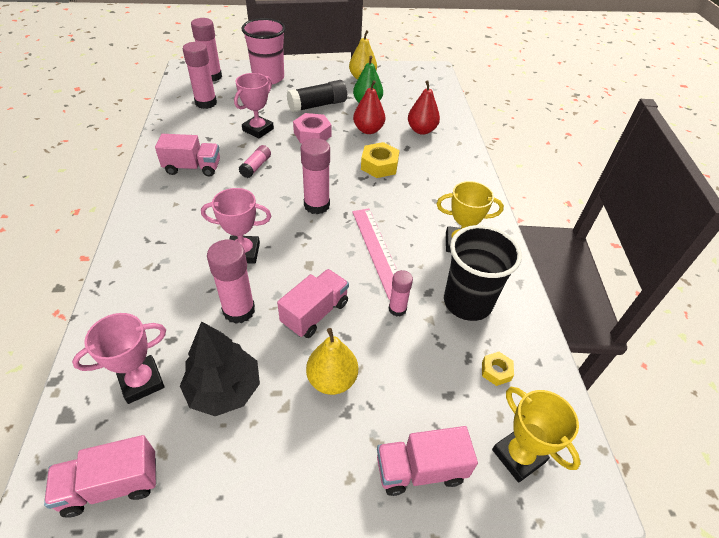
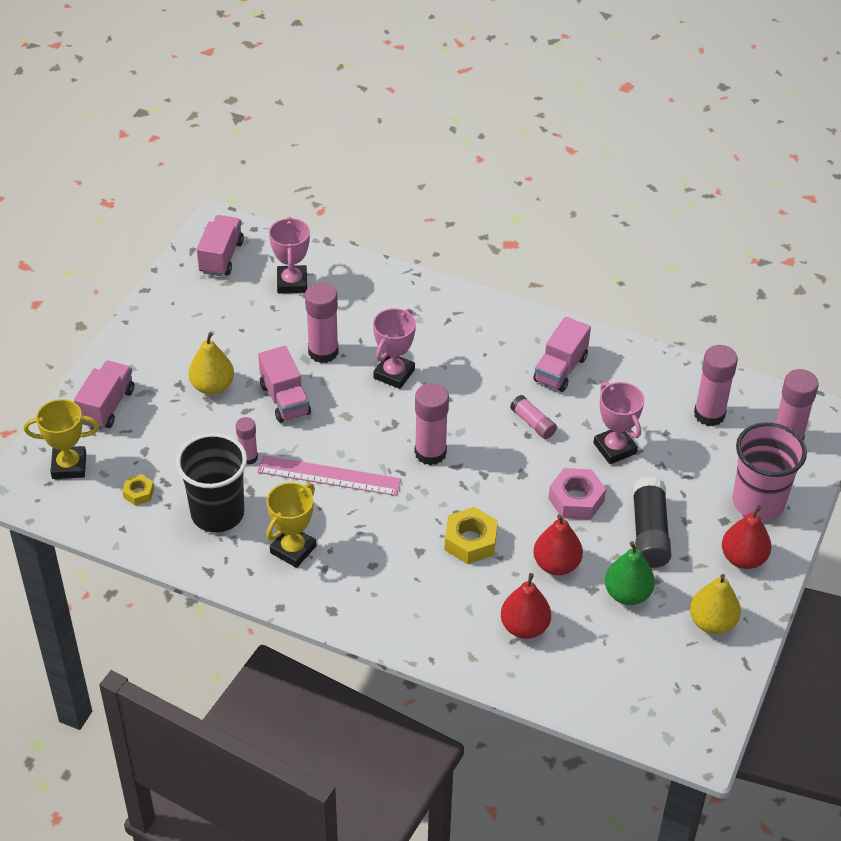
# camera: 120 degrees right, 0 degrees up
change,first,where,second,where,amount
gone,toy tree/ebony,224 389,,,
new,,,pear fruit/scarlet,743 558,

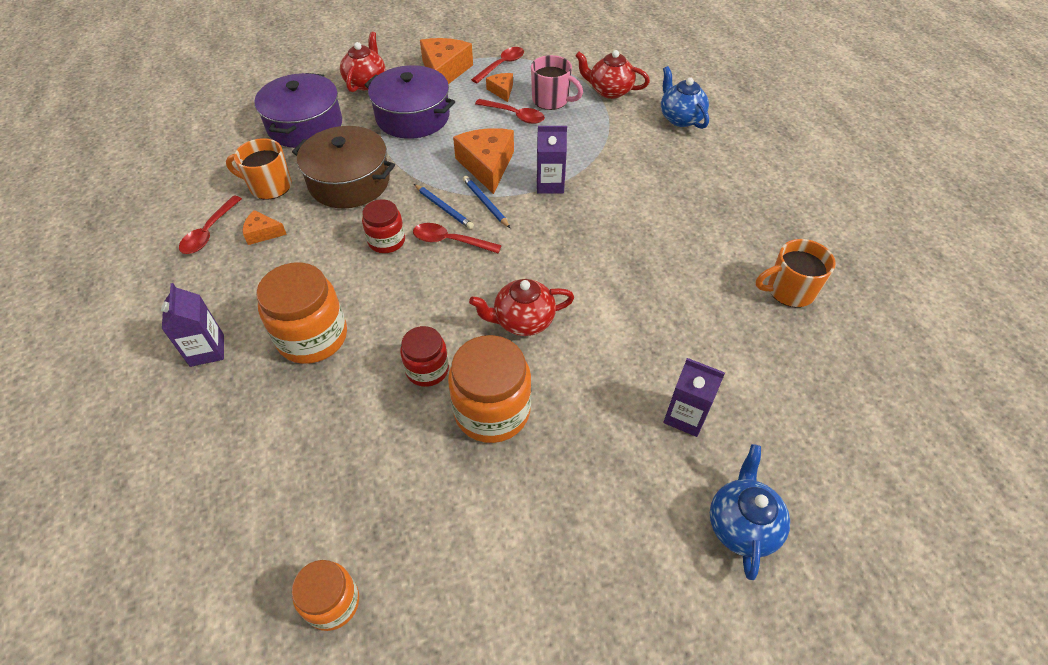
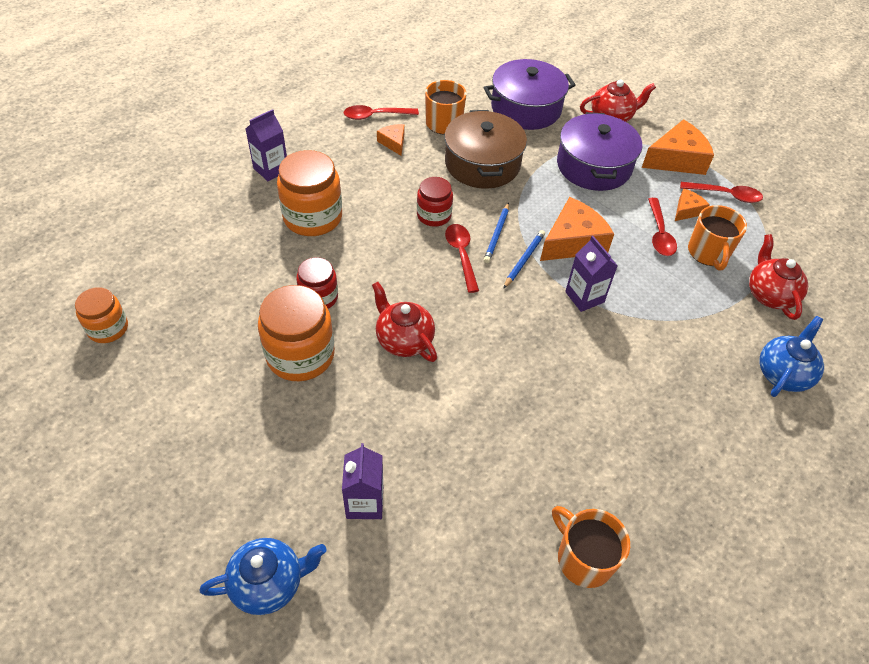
# camera: 60 degrees right, 0 degrees up
change,first,where,second,where,amount
repainted,tea mug/pink,551 100,tea mug/bright orange,708 253,

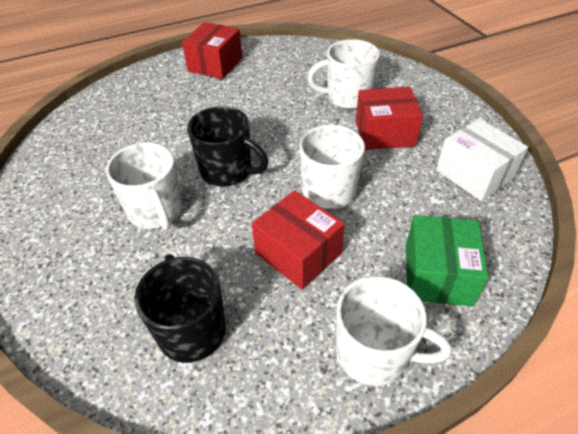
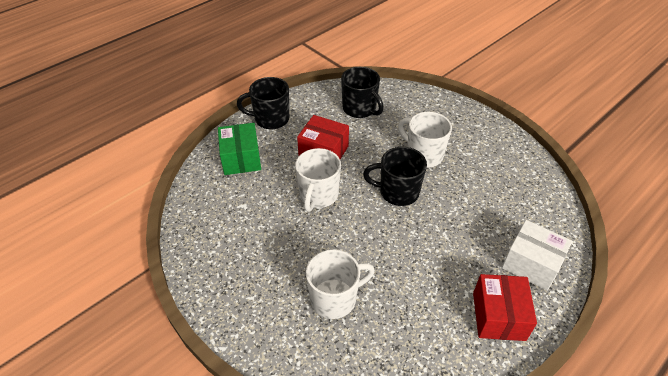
# camera: 160 degrees right, 0 degrees up
change,first,where,second,where,amount
repainted,tea mug/snow-white,374 353,tea mug/ebony,270 119,
gone,box/scarlet,384 133,,,
shifted,box/snow-white,474 174,,531 264,

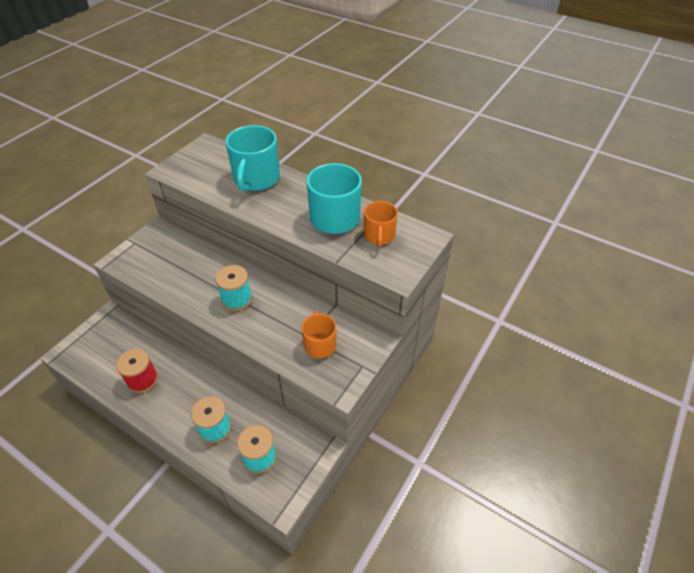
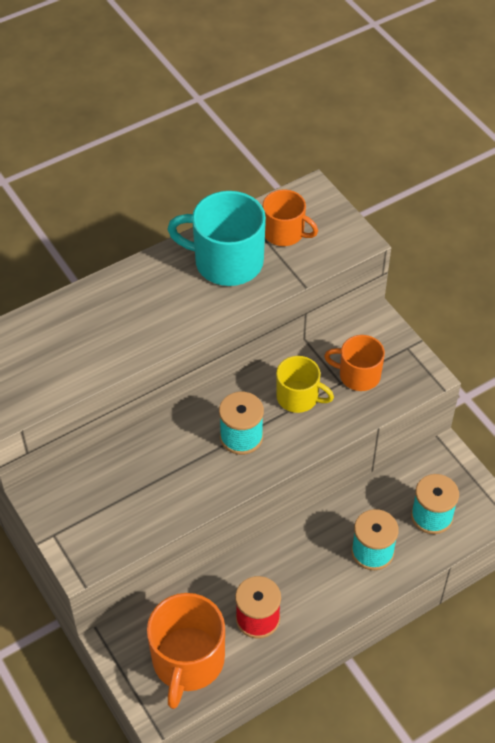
# camera: 65 degrees left, 5 degrees up
change,first,where,second,where,amount
gone,tea mug/aqua,256 178,,,
new,,,tea mug/bright orange,188 660,
new,,,tea mug/golden,298 397,

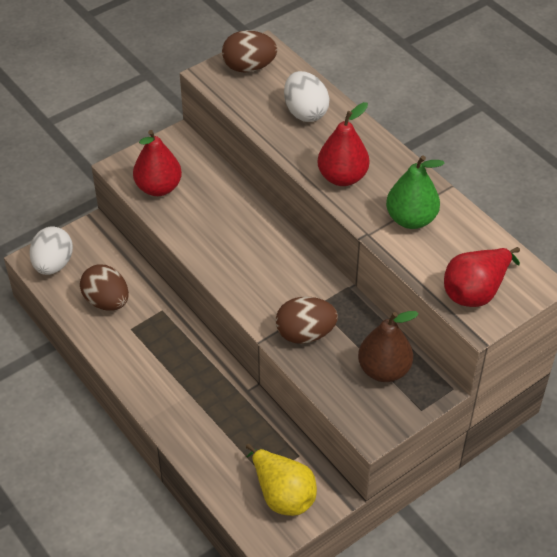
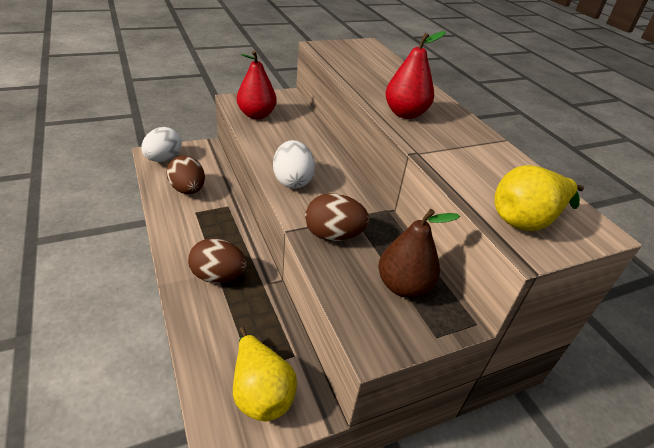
# camera: 10 degrees right, 10 degrees down
change,first,where,second,where,amount
shifted,egg shape/dark brown,249 67,,218 276,
shifted,egg shape/snow-white,305 112,,292 181,
gone,pear fruit/leaf-green,411 219,,,
repainted,pear fruit/scarlet,475 291,pear fruit/golden,526 220,

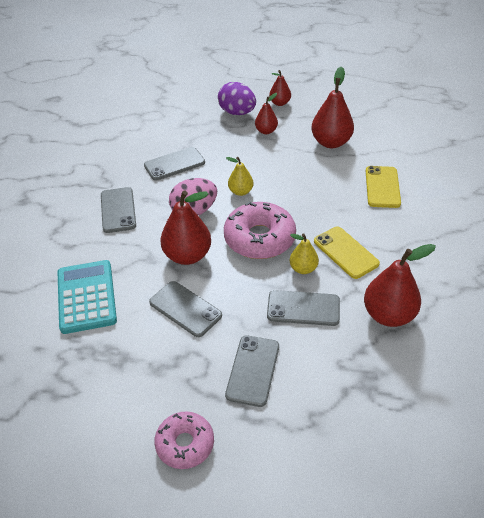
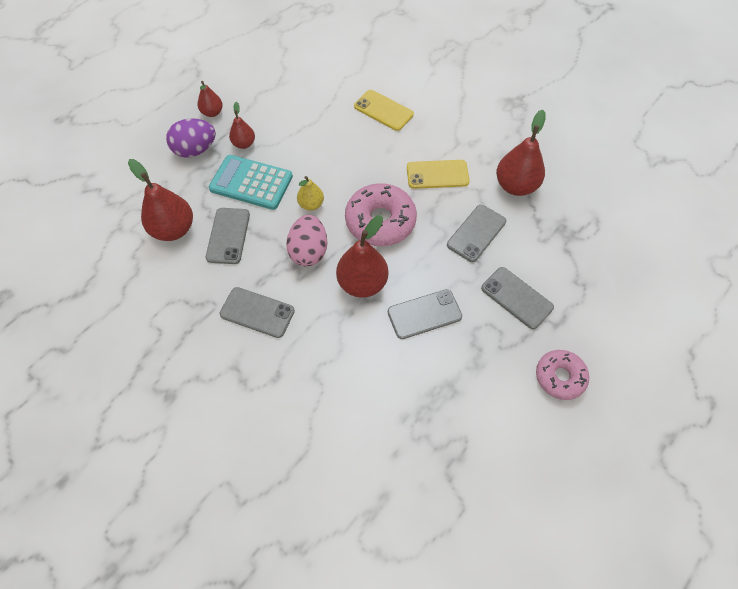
# camera: 60 degrees left, 15 degrees up
change,first,where,second,where,amount
shifted,pocket calculator/aqua,86 297,,251 183,
gone,pear fruit/golden,303 268,,,
shifted,pear fruit/scarlet,331 142,,173 229,

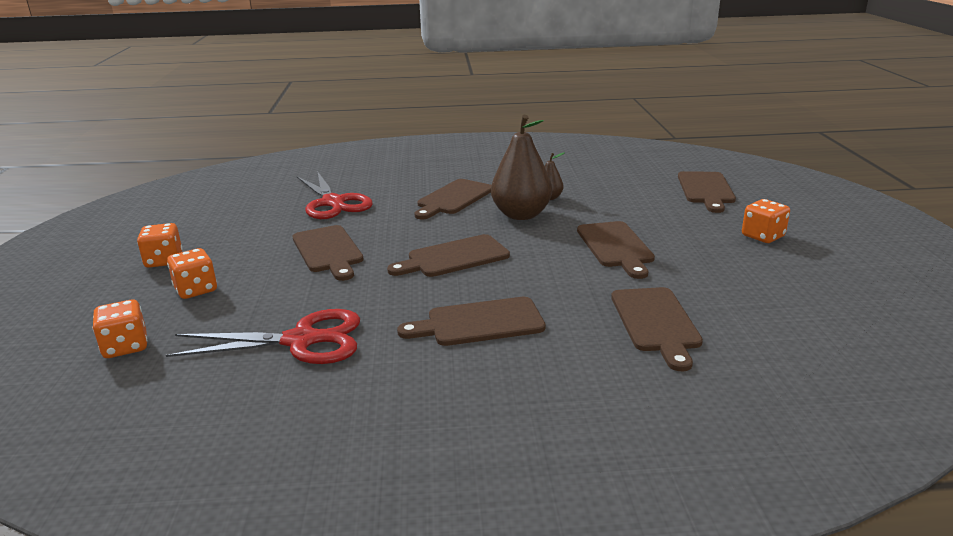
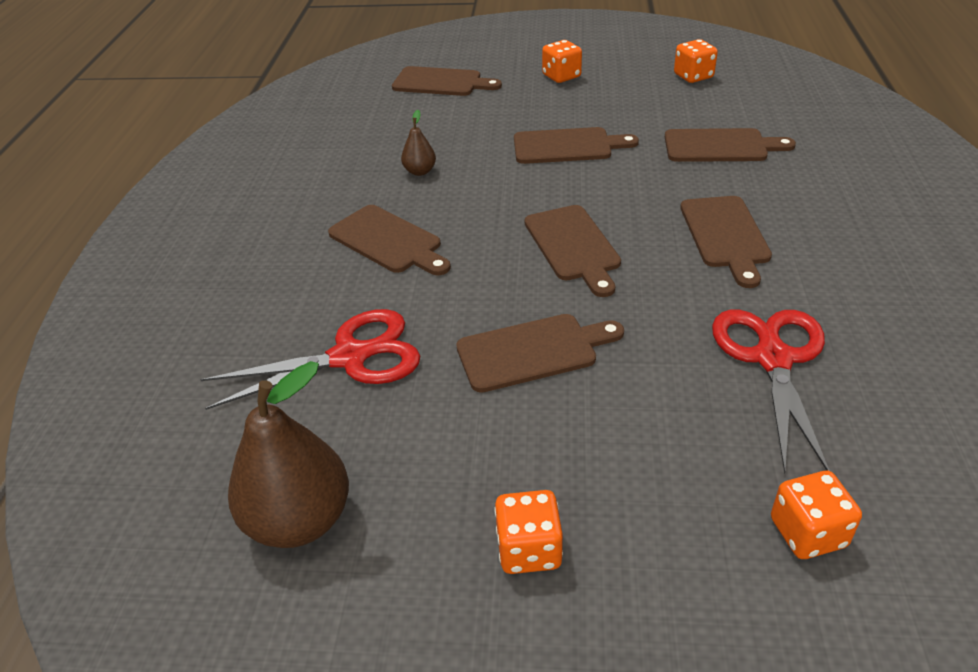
# camera: 80 degrees left, 15 degrees up
change,first,where,second,where,amount
shifted,die/bright orange,196 290,,693 76,
shifted,pear fruit/dark brown,521 215,,299 520,

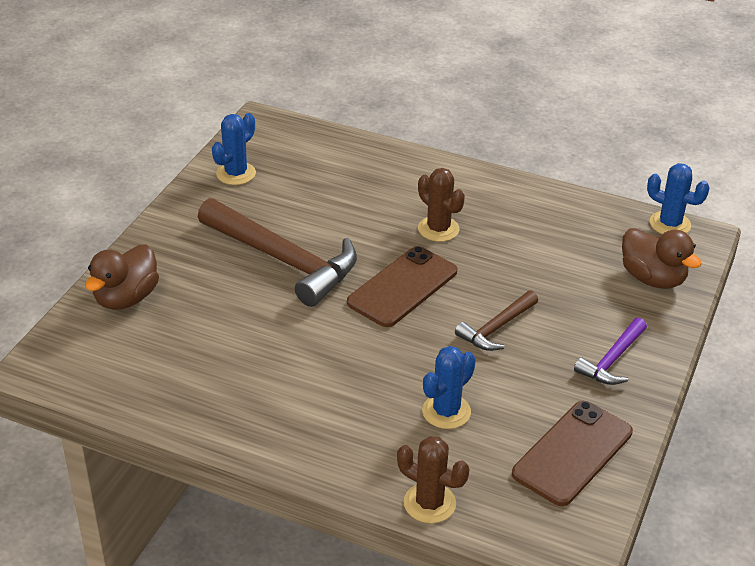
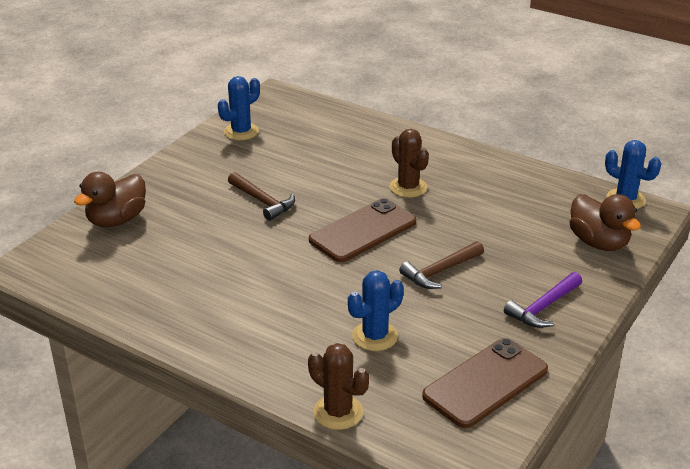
# camera: 10 degrees right, 5 degrees down
change,first,where,second,where,amount
scaled,hammer/dark brown,284 260,,263 201,x0.51

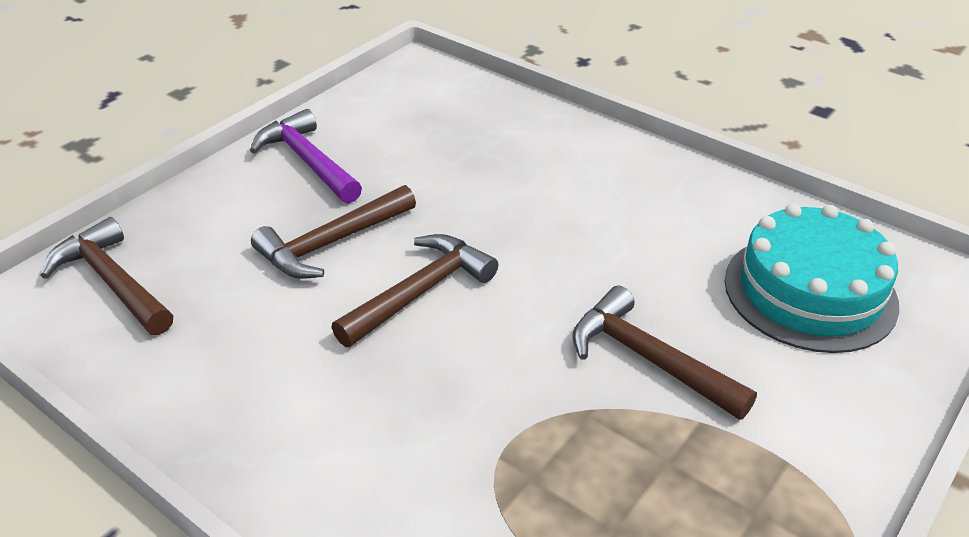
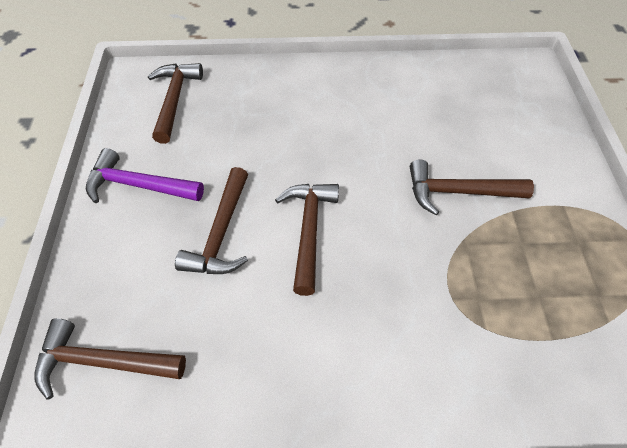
# camera: 40 degrees left, 15 degrees up
change,first,where,second,where,amount
gone,cake/aqua,810 291,,,
new,,,hammer/dark brown,174 100,

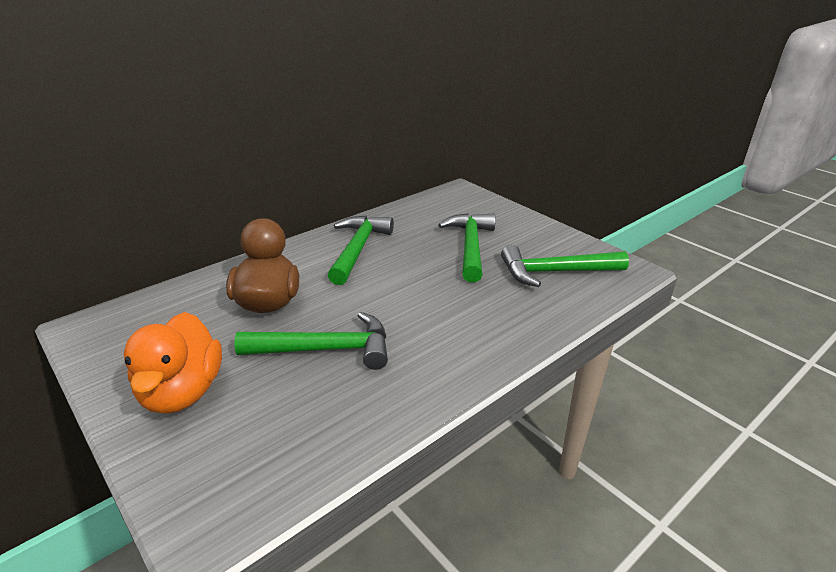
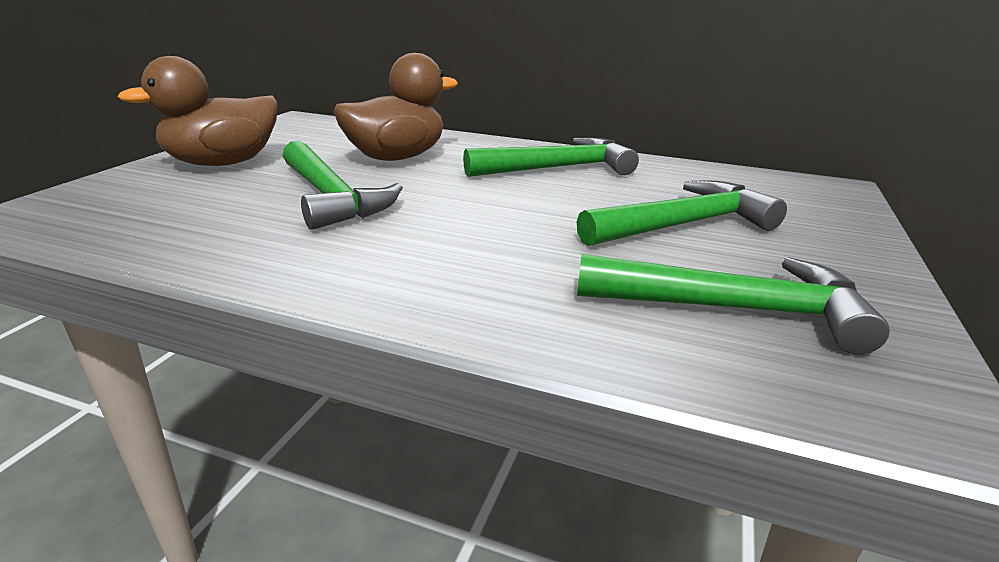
# camera: 60 degrees right, 5 degrees down
change,first,where,second,where,amount
repainted,duck/bright orange,182 392,duck/dark brown,222 163,
rotated,hammer/leaf-green,555 272,,735 309,135 degrees clockwise

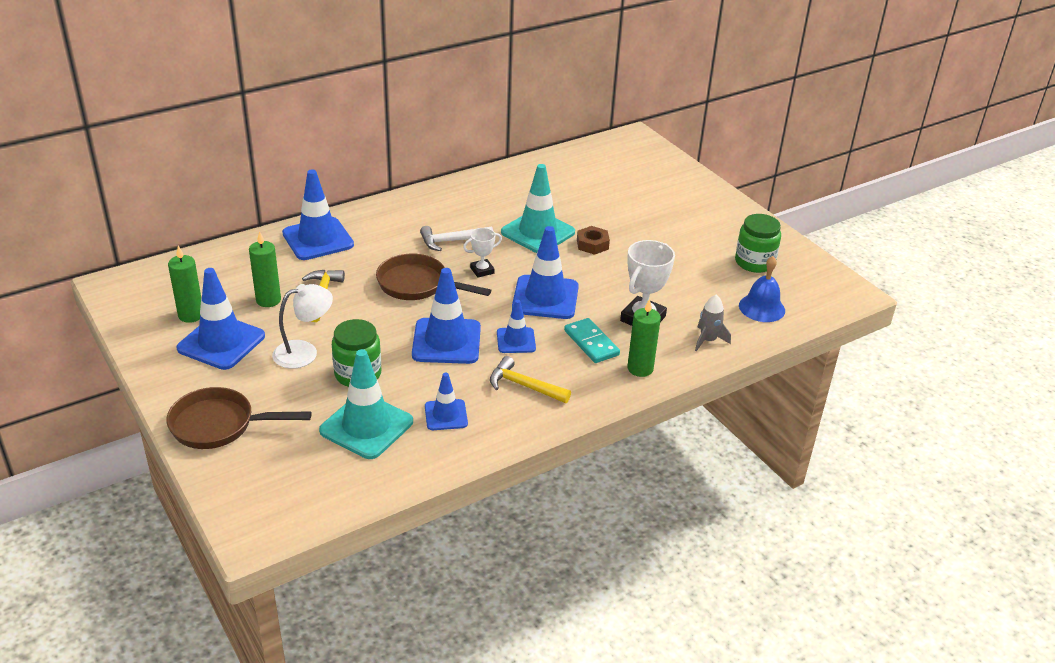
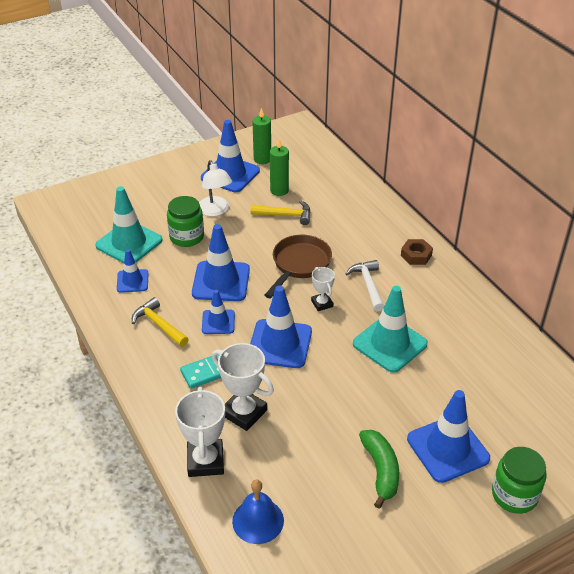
# camera: 95 degrees right, 5 degrees up
change,first,where,second,where,amount
gone,skillet/dark brown,219 425,,,
shifted,safety cone/royal blue,318 239,,448 449,
rotated,hammer/golden,524 386,,159 324,75 degrees counterclockwise
shifted,hexagon nut/dark brown,592 244,,416 255,
gone,pillar candle/leaf-green,640 368,,,
swapped,spaceship/ash-grey,708 340,prize cup/snow-white,205 461,
shifted,jam jar/leaf-green,754 262,,514 495,
new,,,banana fruit/leaf-green,380 471,

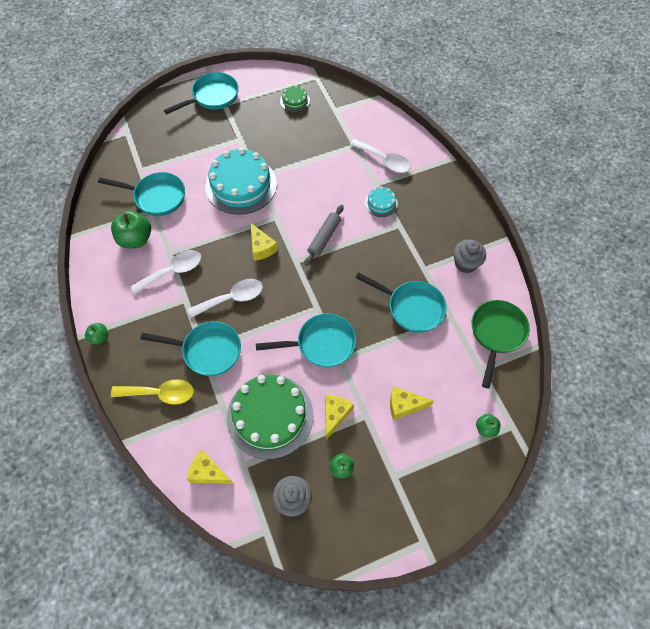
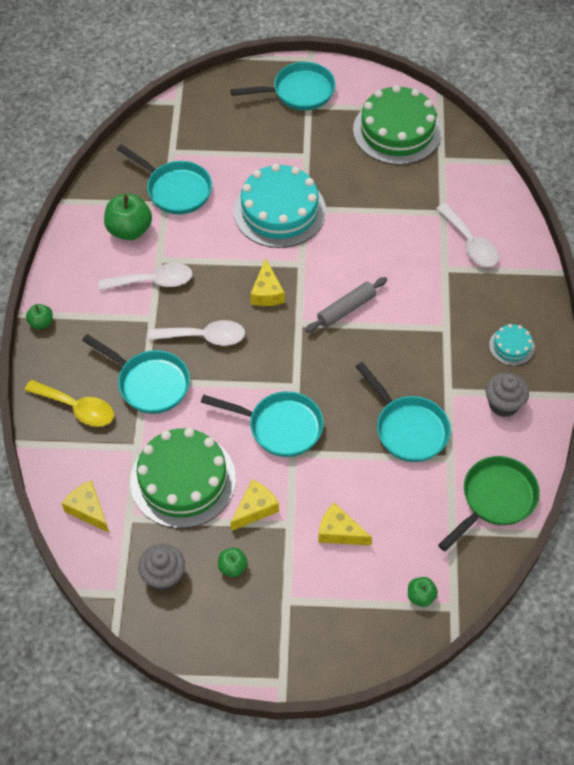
# camera: 25 degrees right, 5 degrees down
change,first,where,second,where,amount
scaled,cake/leaf-green,294 101,,397 131,x2.20
shifted,cake/aqua,381 203,,511 346,

